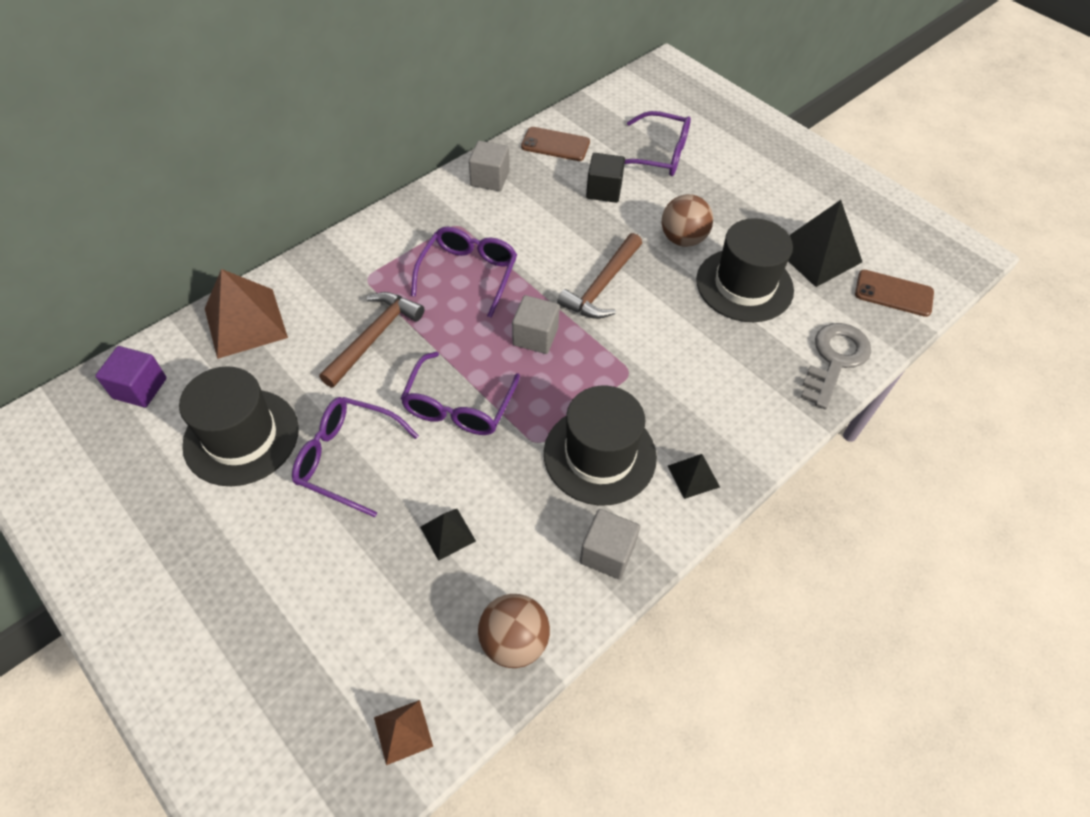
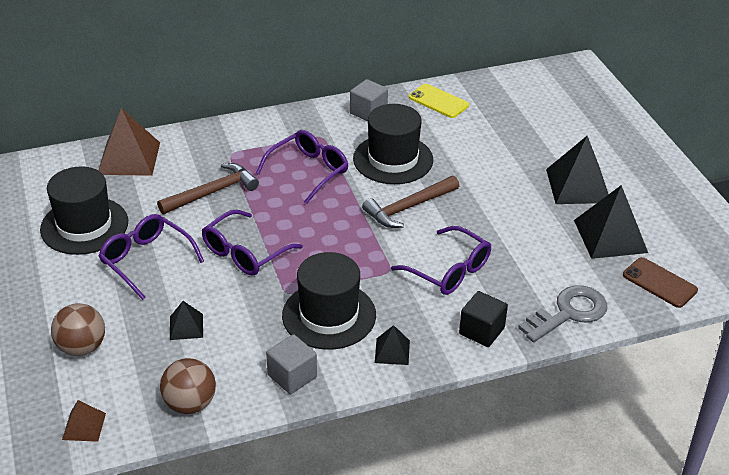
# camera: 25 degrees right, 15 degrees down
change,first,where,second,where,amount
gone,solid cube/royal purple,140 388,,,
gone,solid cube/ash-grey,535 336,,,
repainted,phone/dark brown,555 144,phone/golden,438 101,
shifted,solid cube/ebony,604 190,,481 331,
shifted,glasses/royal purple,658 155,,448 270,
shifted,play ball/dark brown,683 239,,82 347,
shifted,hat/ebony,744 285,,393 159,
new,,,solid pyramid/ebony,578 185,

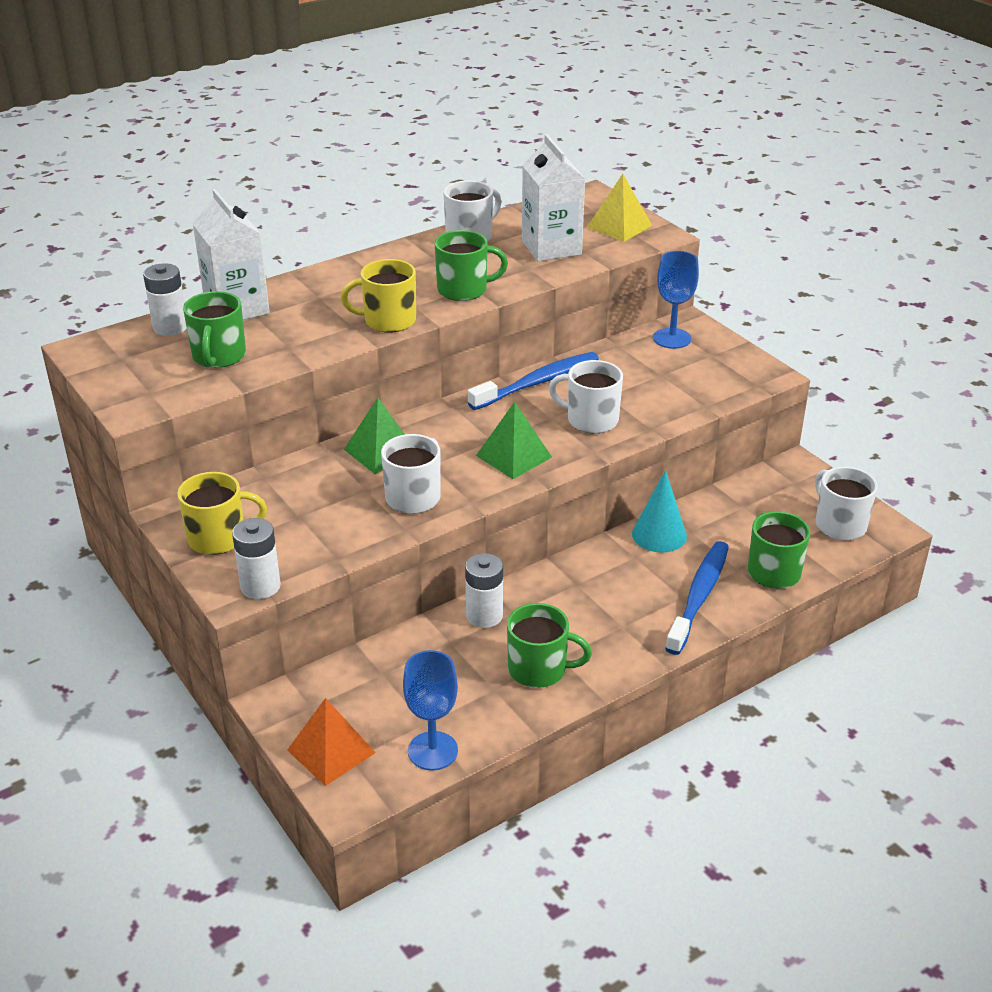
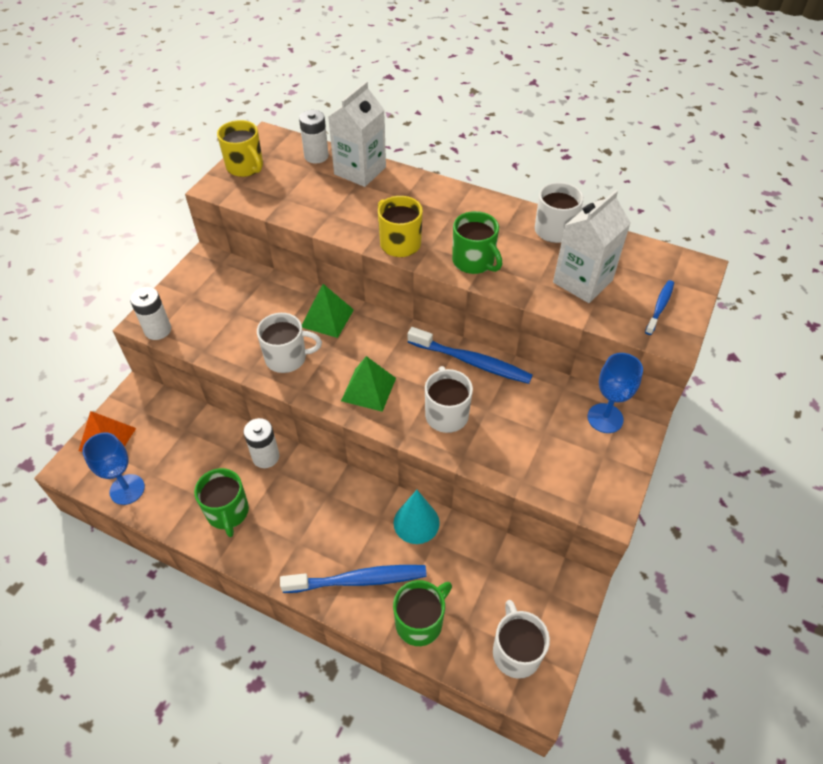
# camera: 60 degrees right, 15 degrees up
change,first,where,second,where,amount
shifted,tea mug/golden,218 538,,245 167,
gone,tea mug/leaf-green,218 356,,,
swapped,solid pyramid/golden,619 226,tooth brush/royal blue,659 307,
rotated,tea mug/snow-white,839 525,,516 652,45 degrees counterclockwise

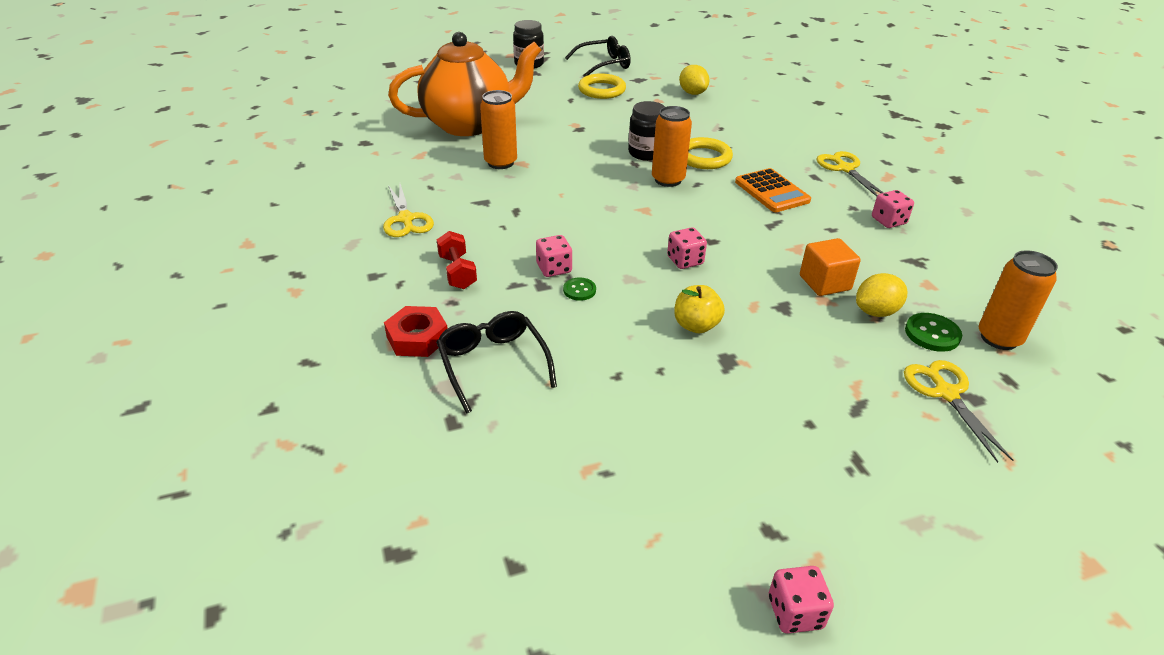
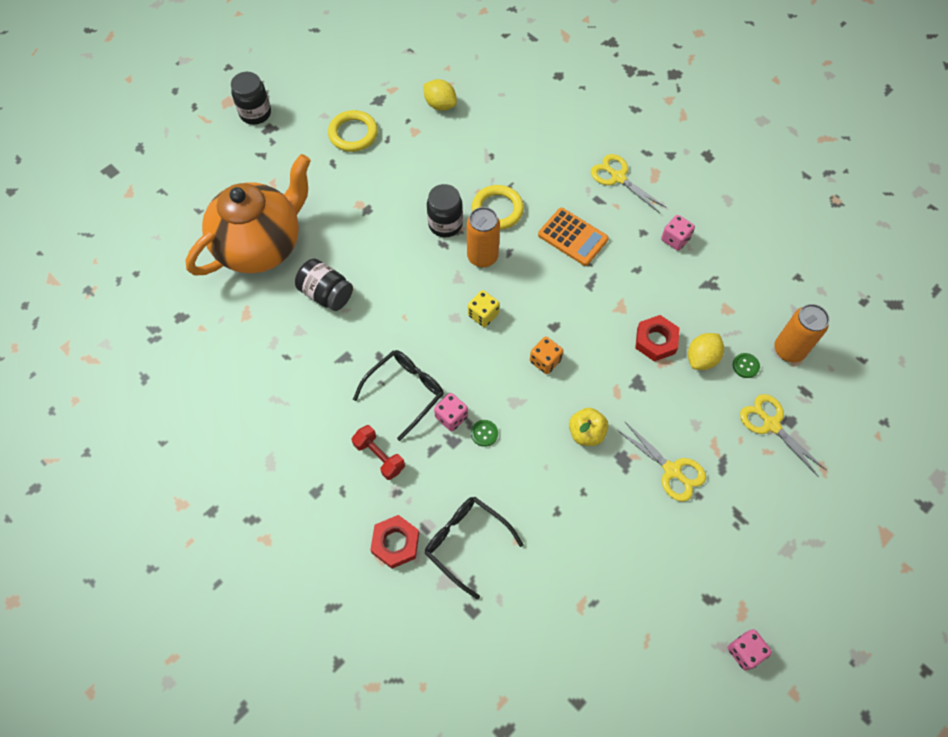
# camera: 25 degrees left, 25 degrees up
change,first,where,second,where,amount
shifted,scissors/golden,406 219,,672 471,
swapped,tin/bright orange,500 163,jam jar/ebony,326 294,
shifted,glasses/ebony,603 65,,405 392,
repainted,die/pink,685 261,die/bright orange,545 361,
swapped,solid cube/bright orange,824 283,hexagon nut/scarlet,656 341,
scaled,sewing button/leaf-green,932 334,,745 366,x0.66
new,,,die/golden,483 315,

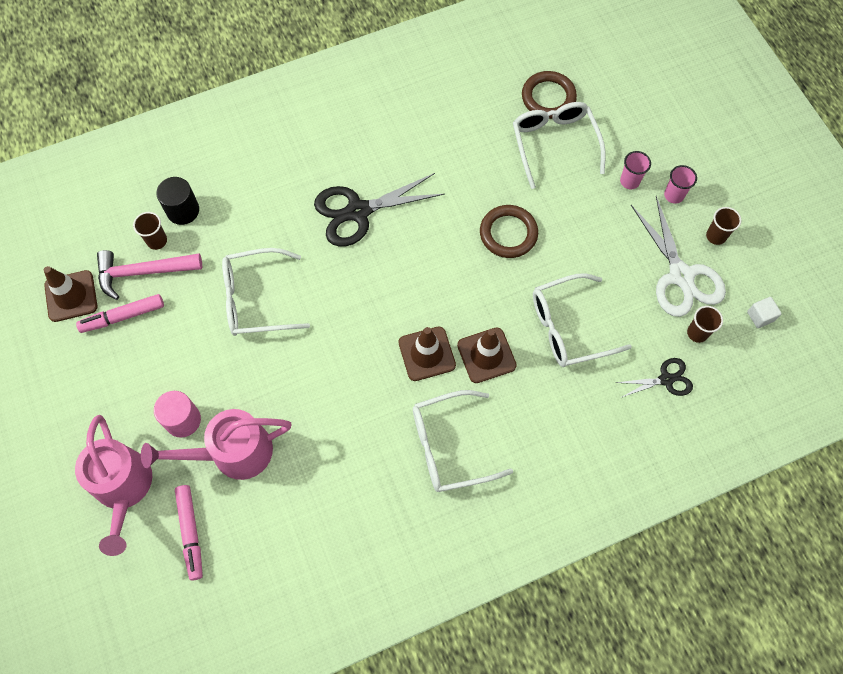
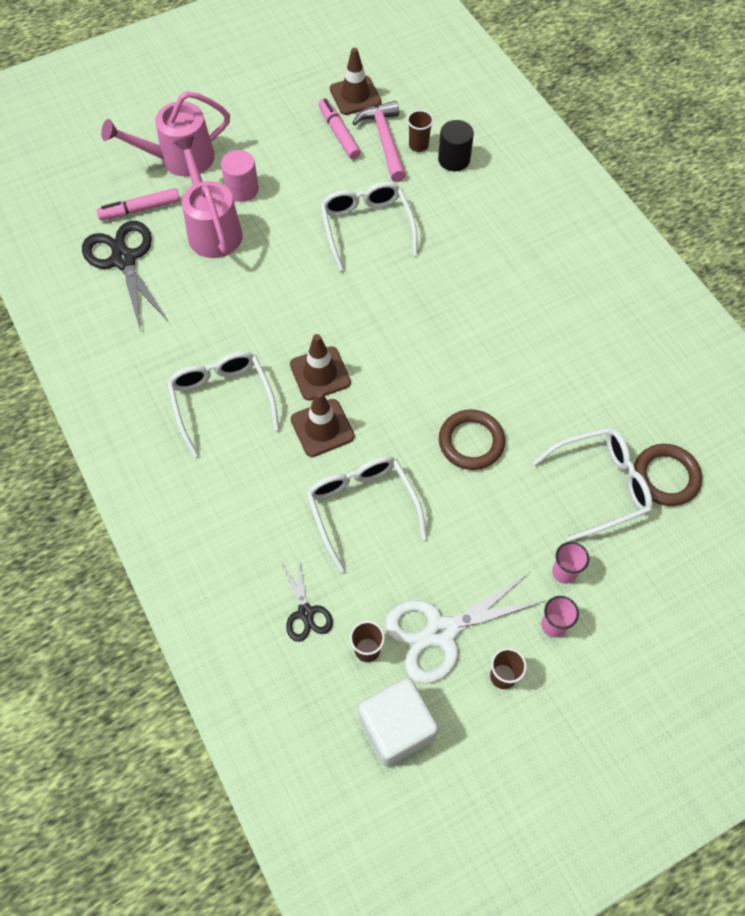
# camera: 85 degrees right, 5 degrees down
change,first,where,second,where,amount
shifted,scissors/ebony,358 211,,124 260,
scaled,solid cube/snow-white,760 316,,396 728,x2.23

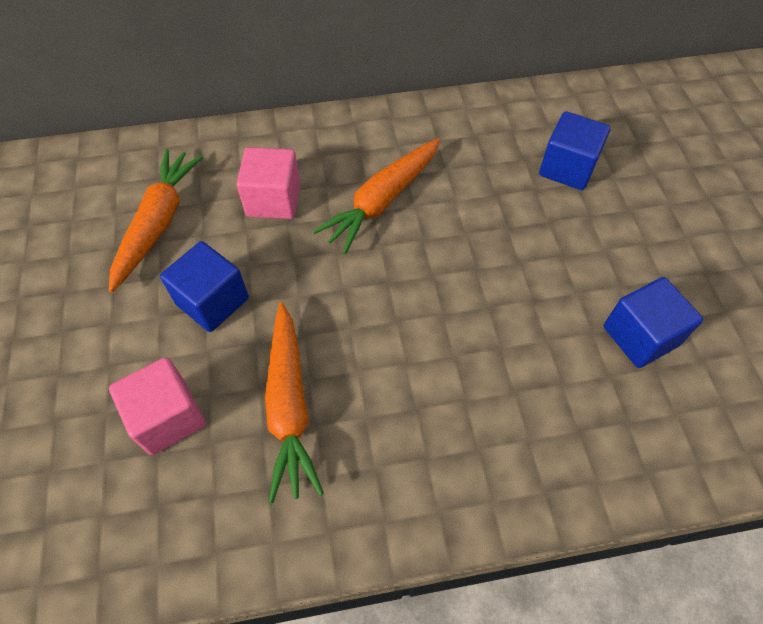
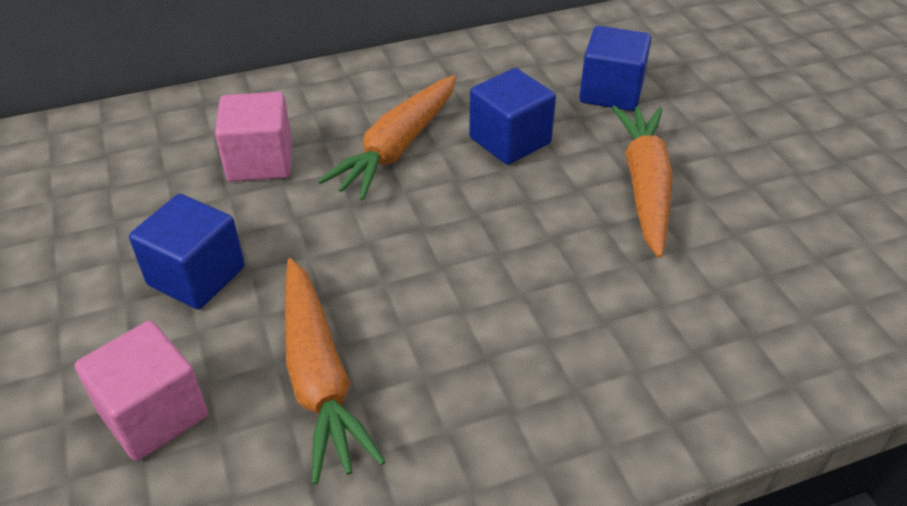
# camera: 10 degrees left, 15 degrees down
change,first,where,second,where,amount
shifted,carrot/bright orange,158 223,,644 186,
shifted,solid cube/royal blue,640 336,,510 140,

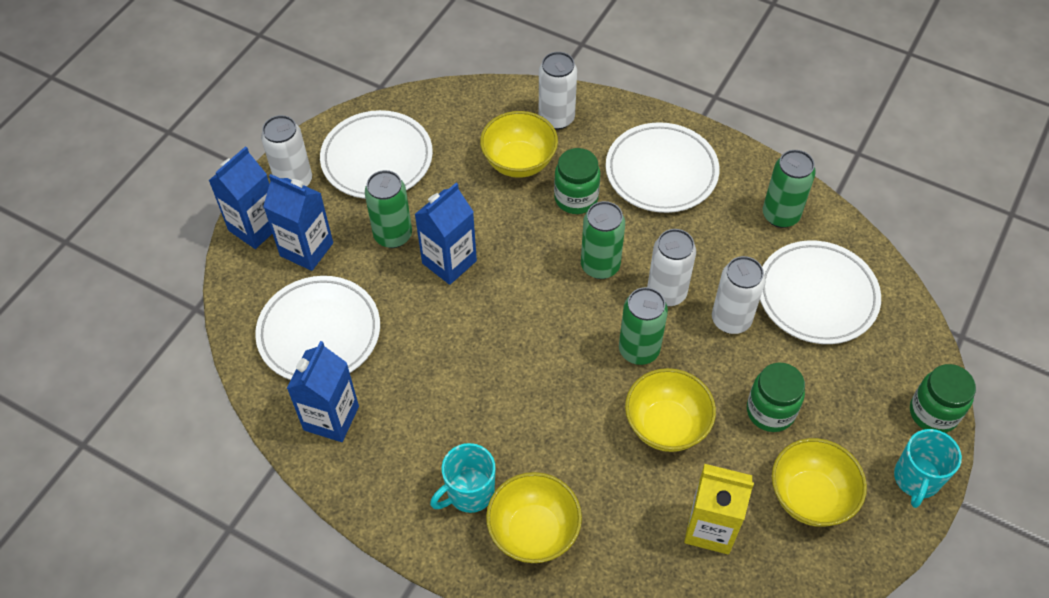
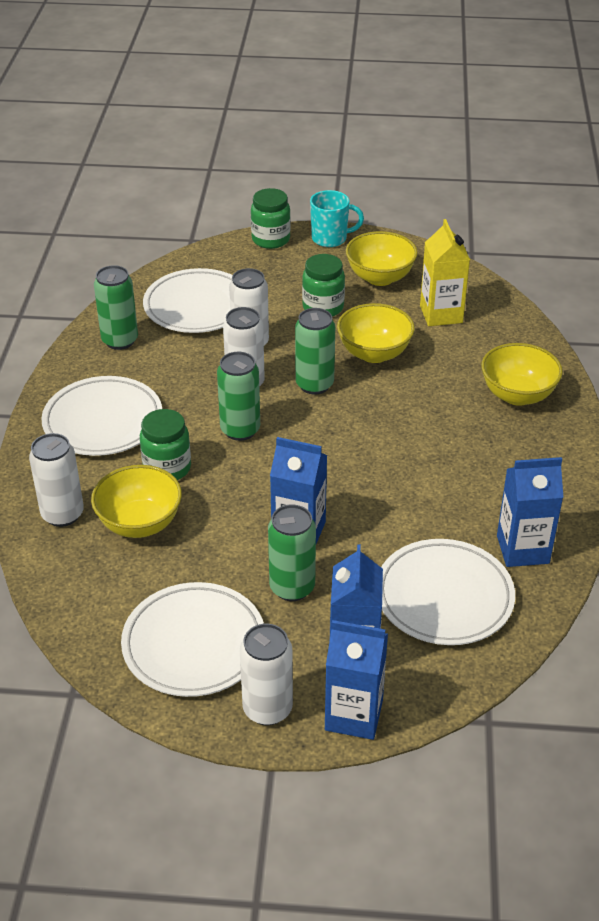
# camera: 115 degrees left, 15 degrees down
change,first,where,second,where,amount
gone,tea mug/aqua,469 492,,,

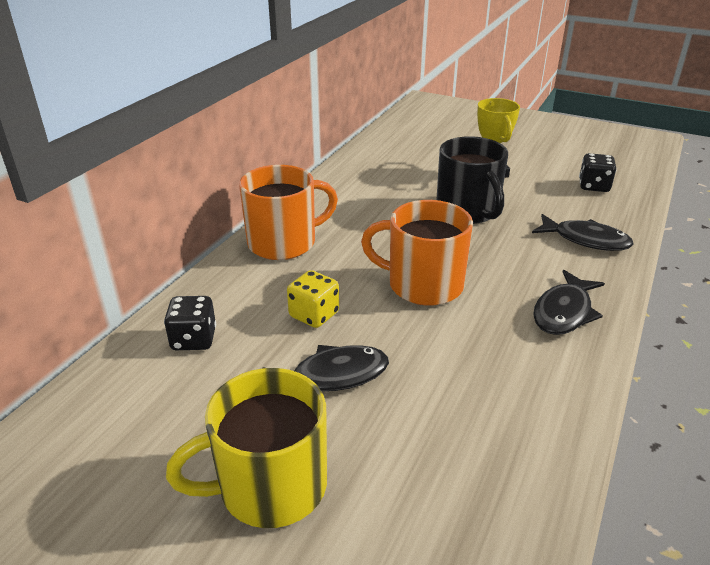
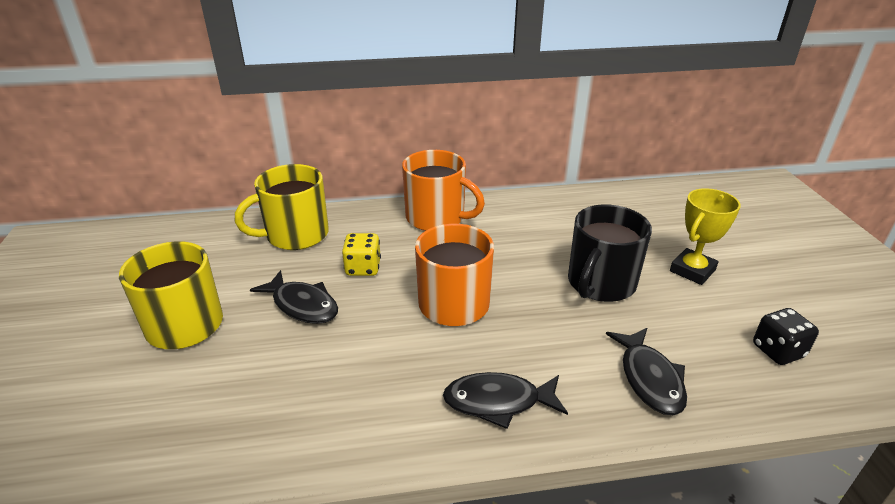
# camera: 55 degrees right, 0 degrees up
change,first,where,second,where,amount
swapped,die/ebony,194 339,tea mug/golden,296 235,

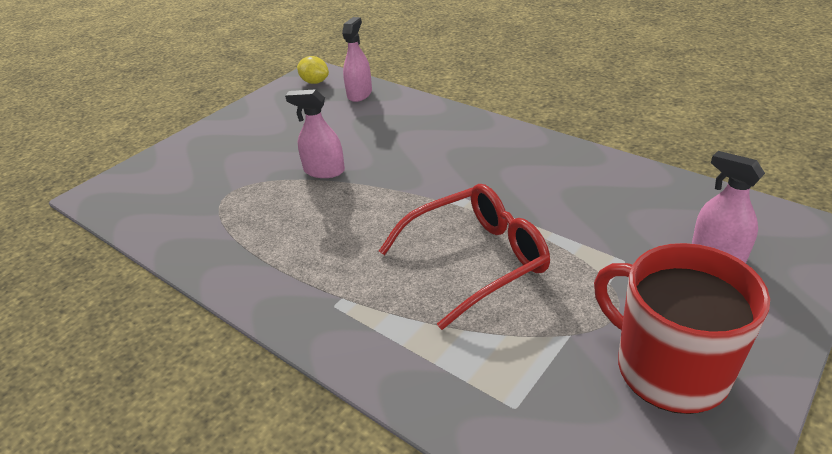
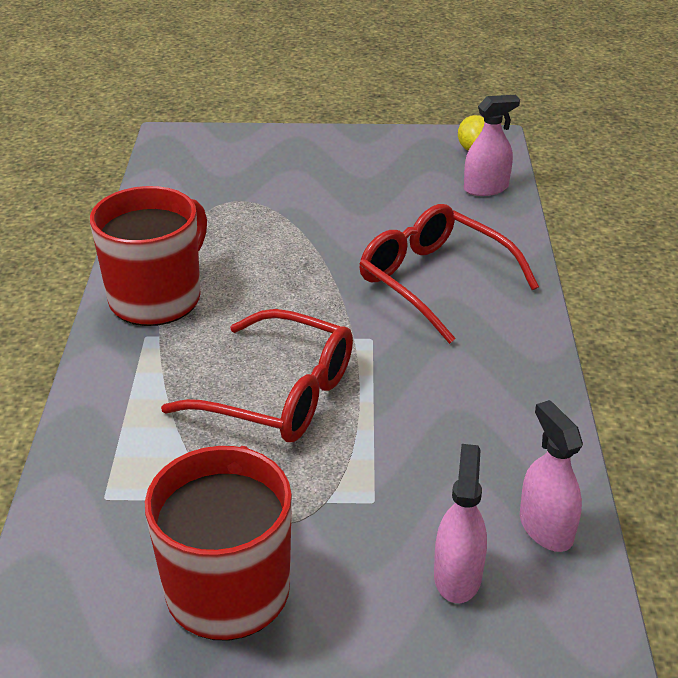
# camera: 50 degrees right, 0 degrees up
change,first,where,second,where,amount
shifted,spray bottle/pink,324 171,,545 528,
new,,,tea mug/scarlet,157 298,
new,,,glasses/scarlet,434 281,

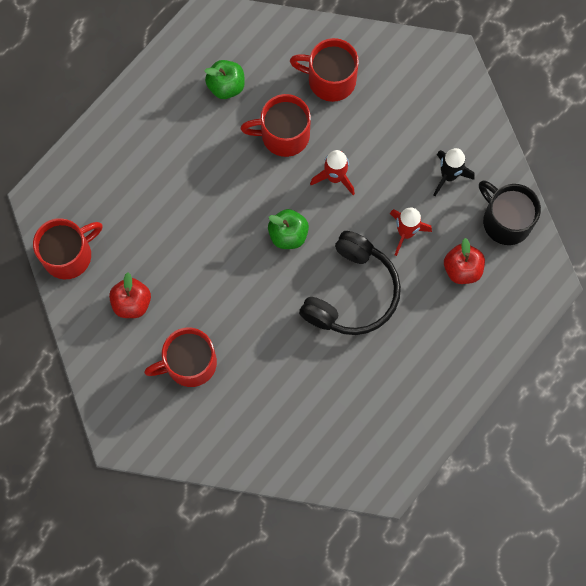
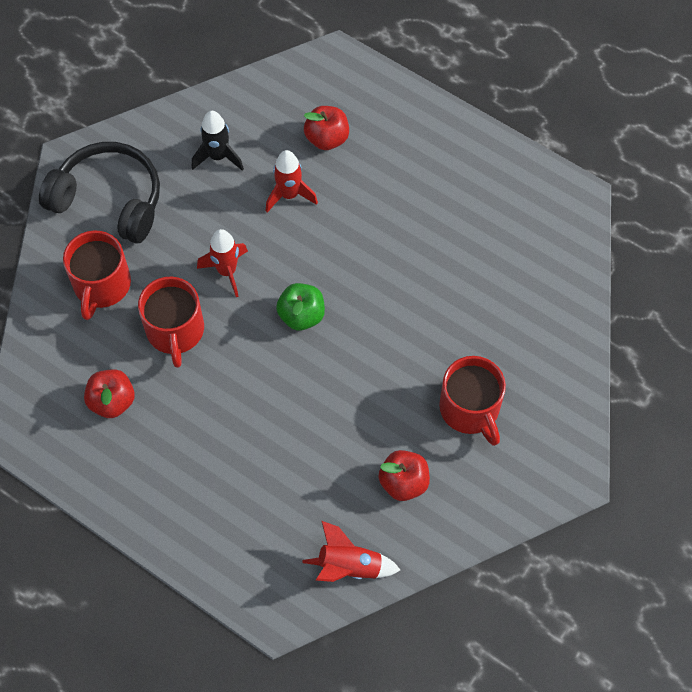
# camera: 95 degrees left, 10 degrees down
change,first,where,second,where,amount
swapped,tea mug/scarlet,69 255,spaceship/scarlet,349 566,
repainted,apple fruit/leaf-green,226 86,apple fruit/scarlet,112 401,
shifted,over-ear headphones/ebony,352 292,,109 200,
gone,tea mug/ebony,505 220,,,

